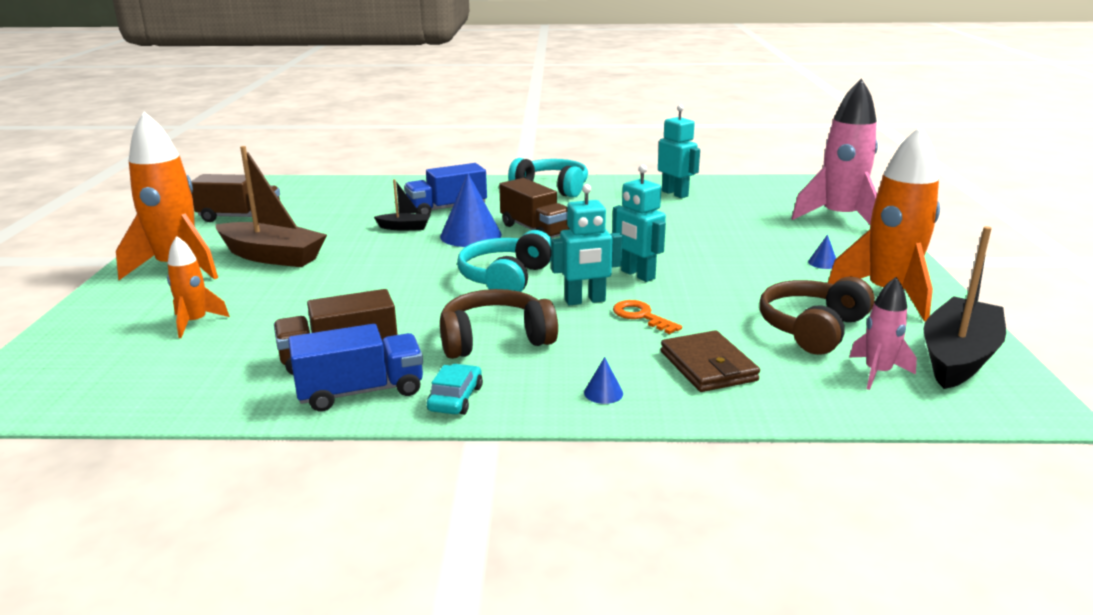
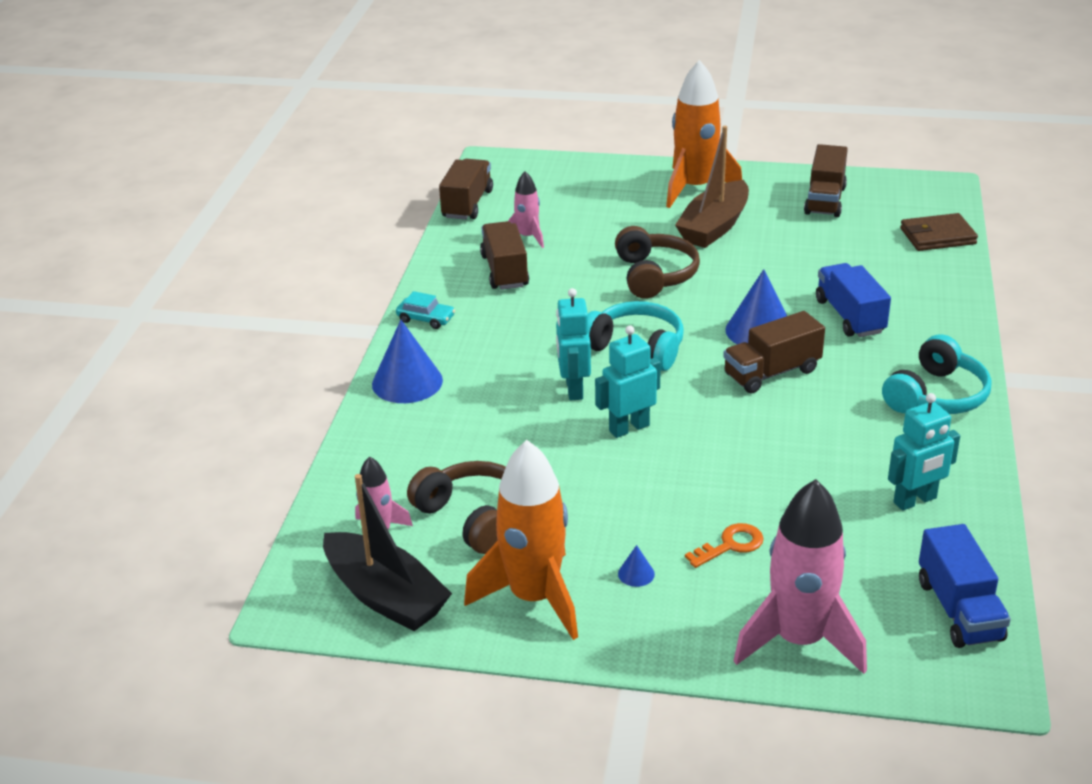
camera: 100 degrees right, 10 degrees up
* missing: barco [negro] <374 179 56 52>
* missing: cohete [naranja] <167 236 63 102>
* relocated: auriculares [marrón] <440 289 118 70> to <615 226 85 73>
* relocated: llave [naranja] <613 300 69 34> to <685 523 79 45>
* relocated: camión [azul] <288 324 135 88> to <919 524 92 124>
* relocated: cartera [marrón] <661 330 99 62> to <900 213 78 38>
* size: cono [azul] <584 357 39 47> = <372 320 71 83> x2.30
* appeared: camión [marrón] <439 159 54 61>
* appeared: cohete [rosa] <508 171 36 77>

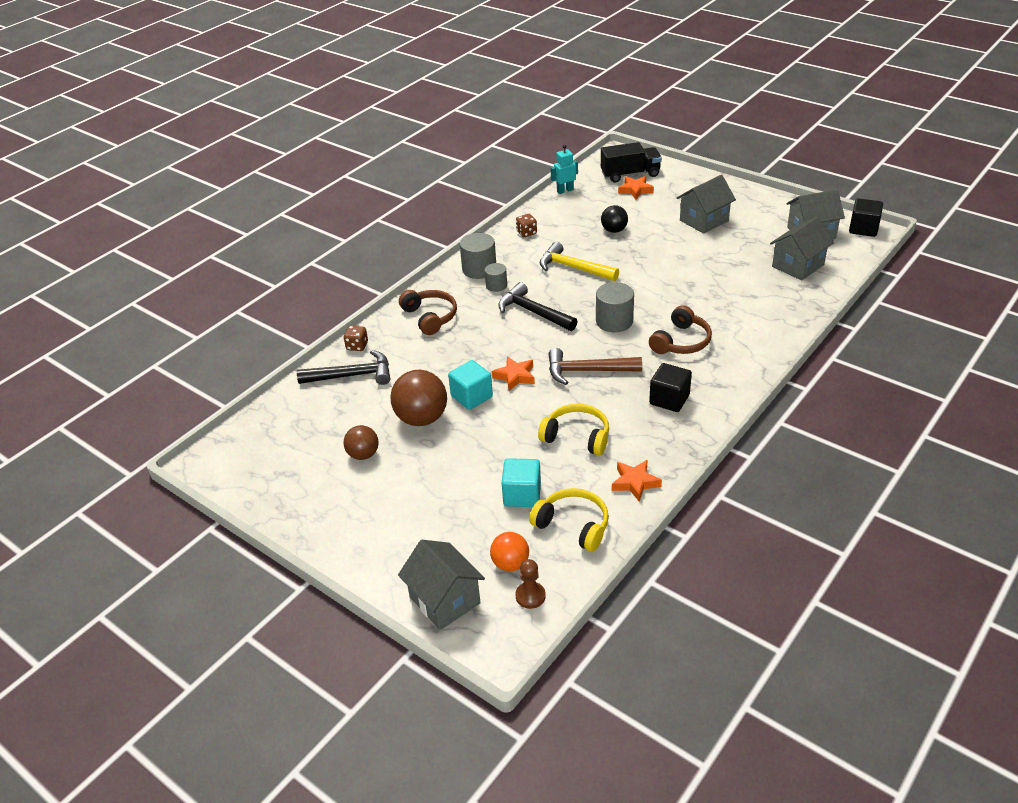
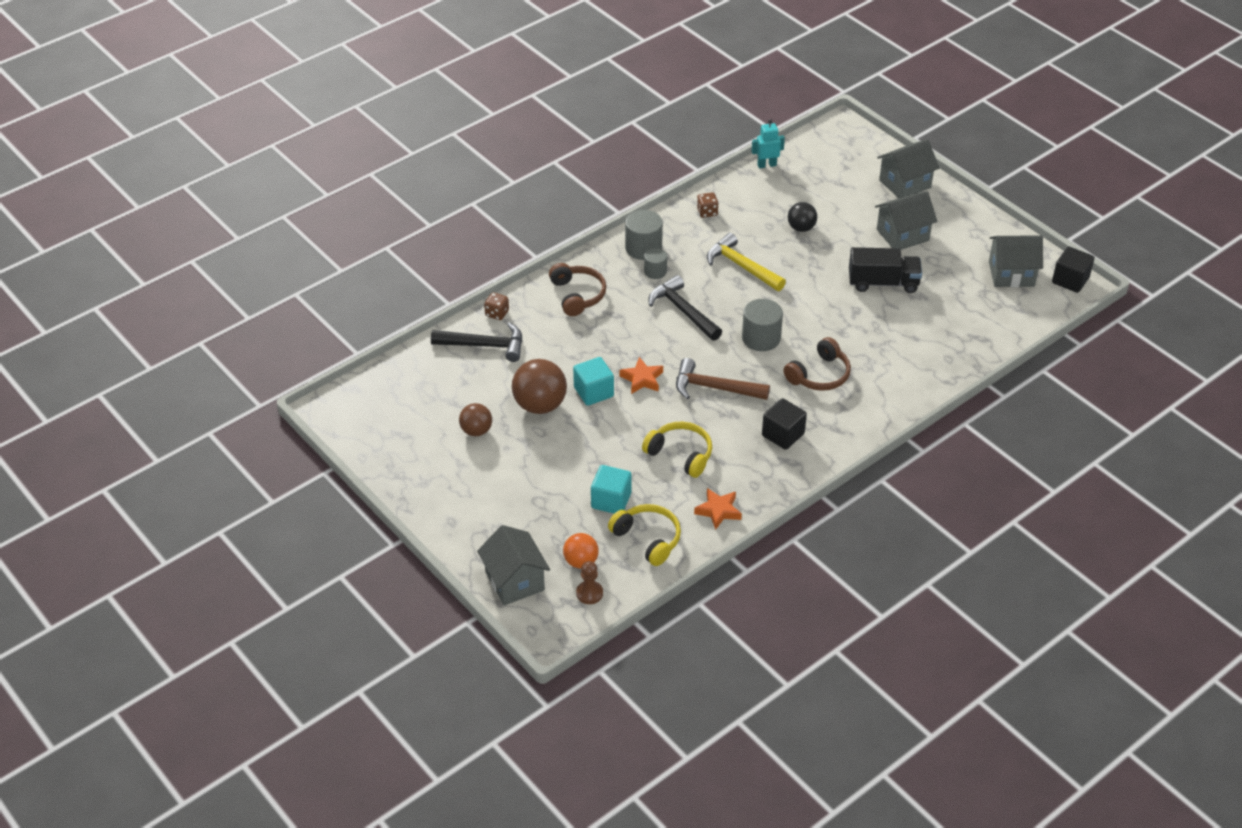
camera: 10 degrees right, 5 degrees up
* relocated: camión [negro] <601 142 61 40> to <849 247 73 46>
* missing: estrella [naranja] <618 176 36 24>
* relocated: casa [gris] <770 217 64 64> to <877 139 62 59>

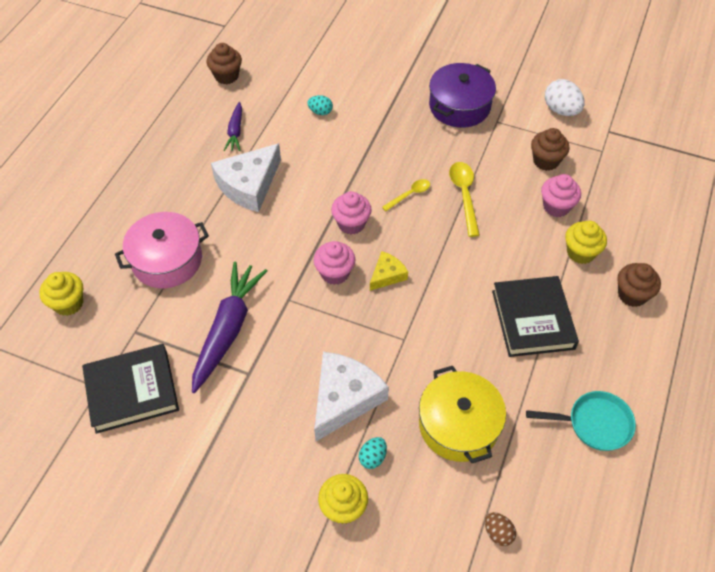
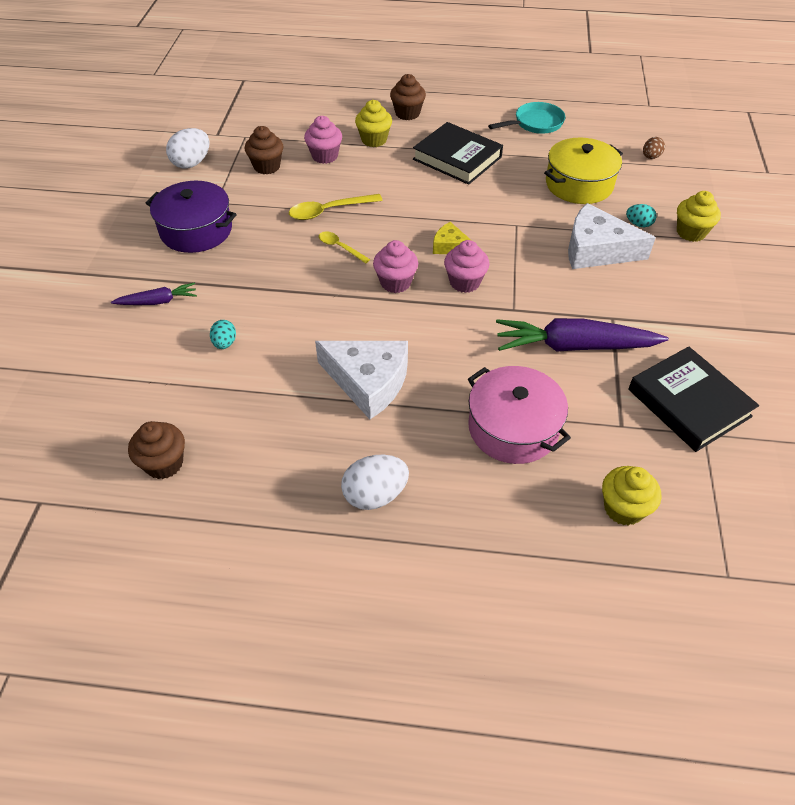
camera: 105 degrees left, 5 degrees down
* relocated: zanahoria [morado] <224 102 18 49> to <111 282 86 23>
* spun: libro [negro] <492 276 87 81> = <413 122 90 63> 60 degrees clockwise
* spun: sartén [turquesa] <526 391 110 60> = <488 102 77 32> 75 degrees clockwise
* appeared: huevo [blanco] <341 455 68 55>

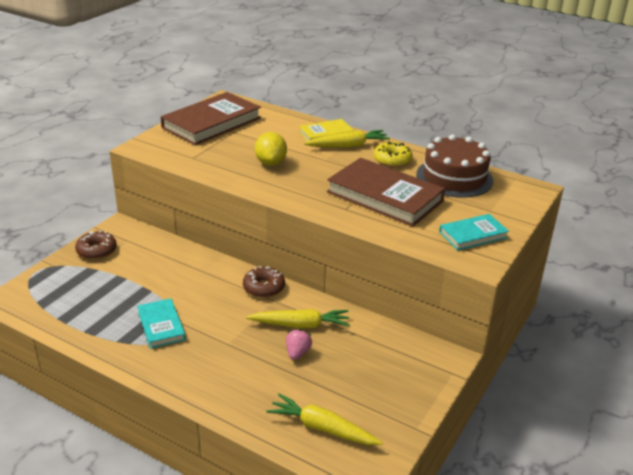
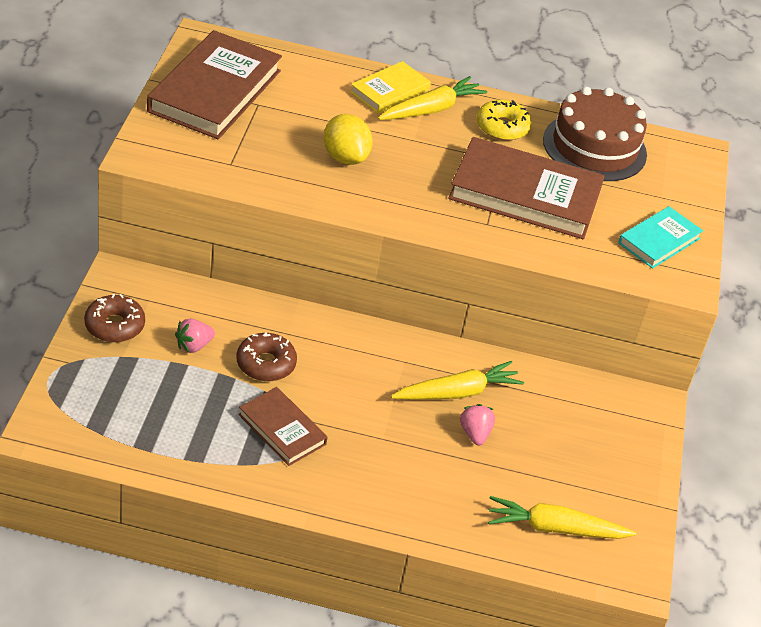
camera: 25 degrees left, 10 degrees up
* relocated: rosquilla [marrón] <243 266 42 32> to <236 332 61 49>
* colour: libro [turquesa] <137 298 49 51> to libro [marrón] <238 387 90 79>
* appeared: fresa [rosa] <175 319 40 34>

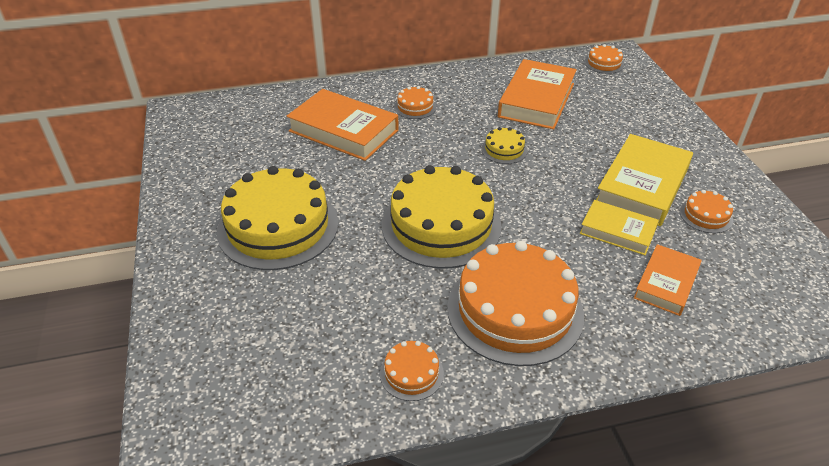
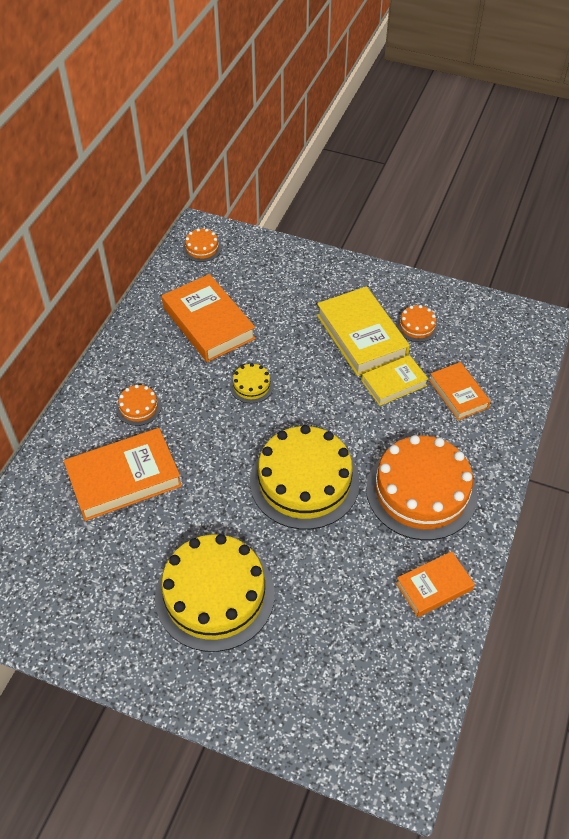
camera: 55 degrees left, 10 degrees up
* exchanged: tarta [naranja] <380 341 64 60> to libro [naranja] <396 551 79 66>

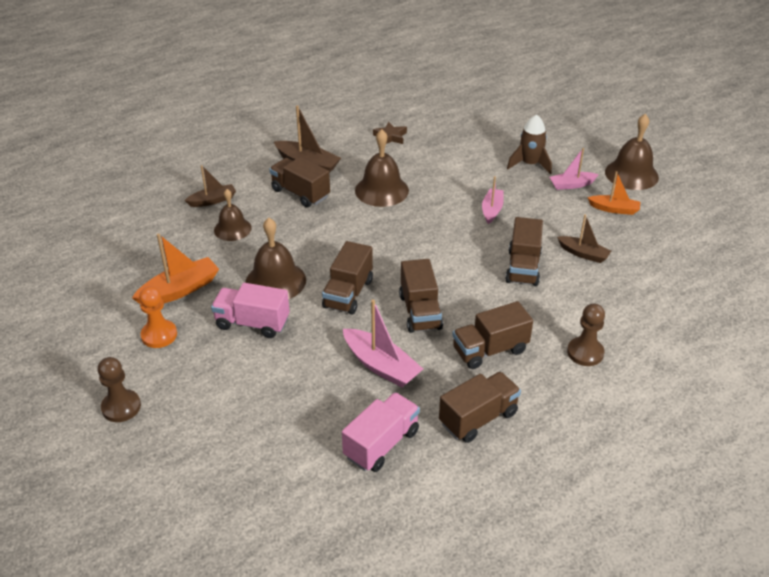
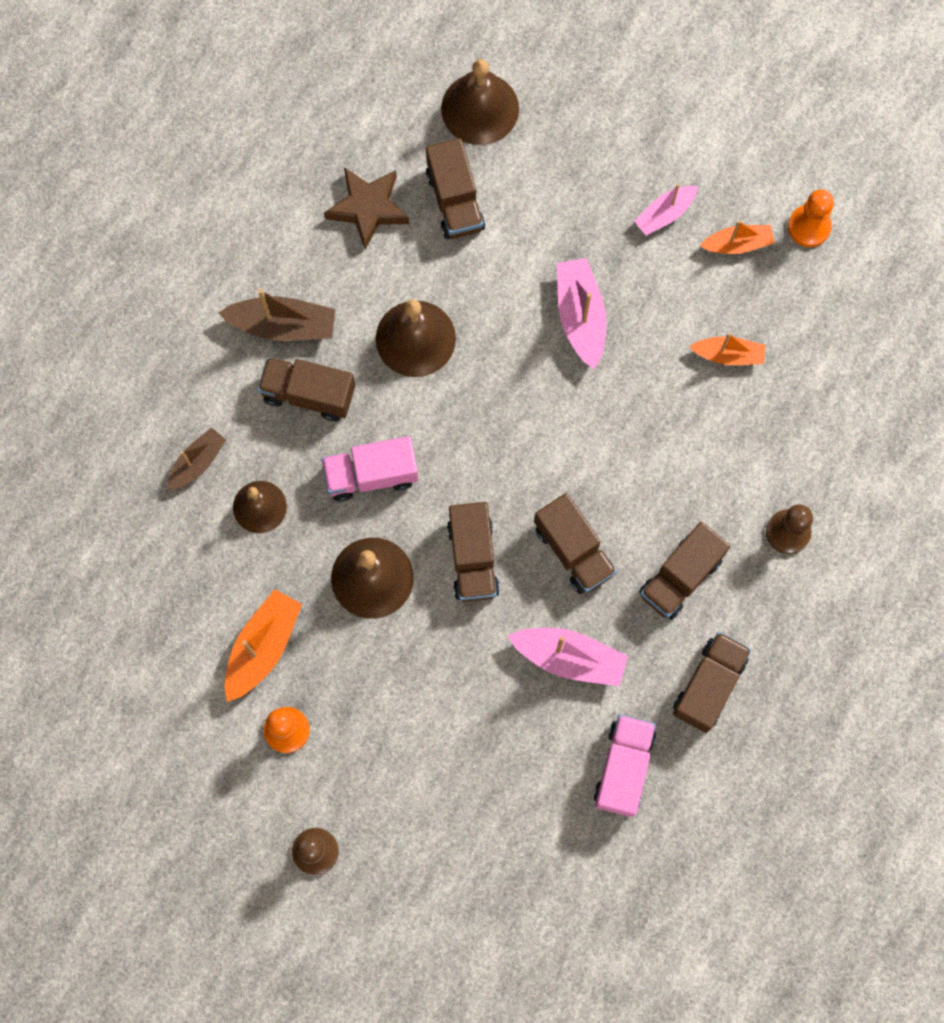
camera: 25 degrees left, 35 degrees up
* missing: cohete [marrón] <507 114 45 60>
* relocated: campana [marrón] <605 114 54 76> to <441 59 78 86>
* size: estrella [marrón] <373 122 34 22> = <324 167 85 83> x1.55
* size: barco [rosa] <482 176 21 48> = <557 258 50 111> x1.54
* colour: barco [marrón] <557 214 54 49> to barco [naranja] <690 333 75 32>
* relocated: camión [marrón] <505 217 38 69> to <426 138 59 101>
* relocated: camión [rosa] <211 283 79 55> to <322 436 96 66>
* appeared: peón [naranja] <788 189 46 58>

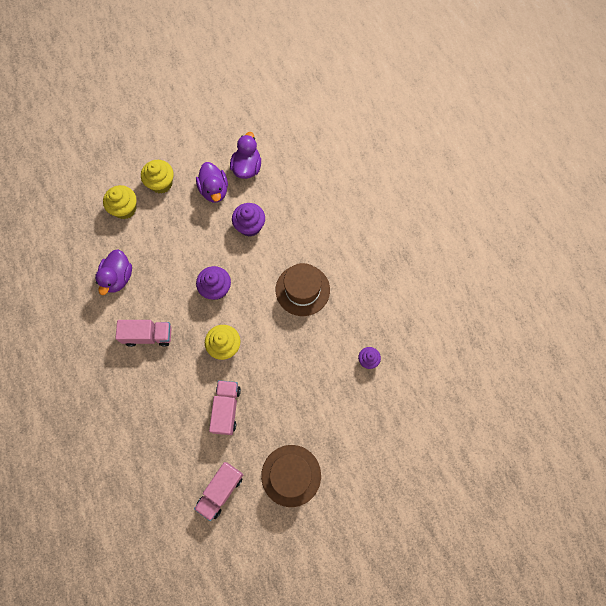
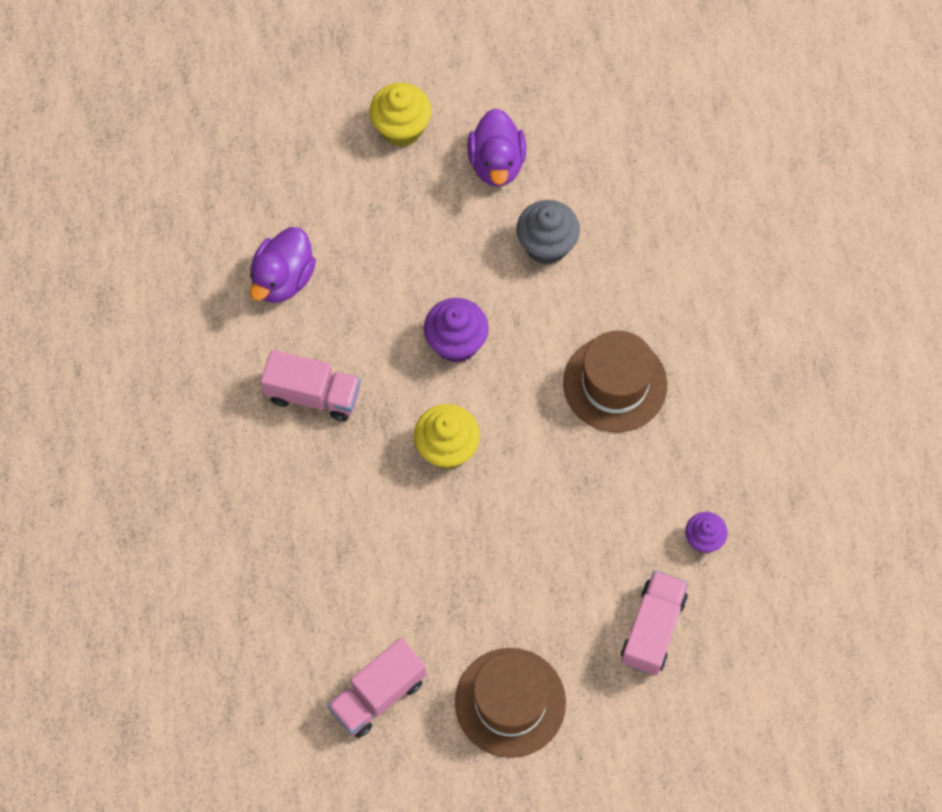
camera: 15 degrees right, 5 degrees down
* missing: pato [morado] <230 132 31 47>
* missing: magdalena [amarillo] <103 185 34 34>
* colour: magdalena [morado] <232 203 33 34> to magdalena [gris] <516 200 64 64>
* relocated: camión [rosa] <209 380 32 55> to <621 570 68 105>

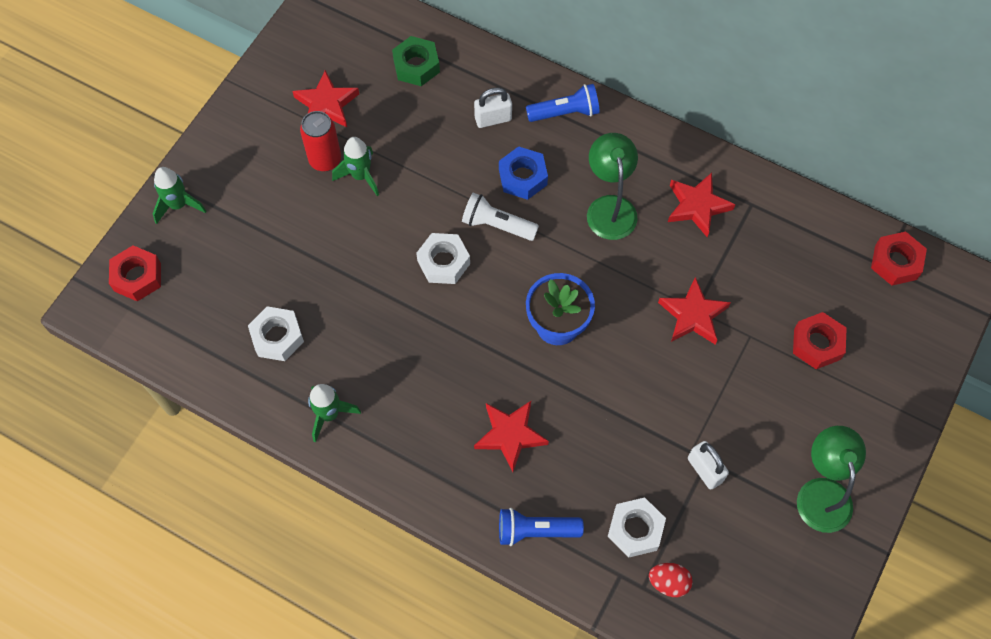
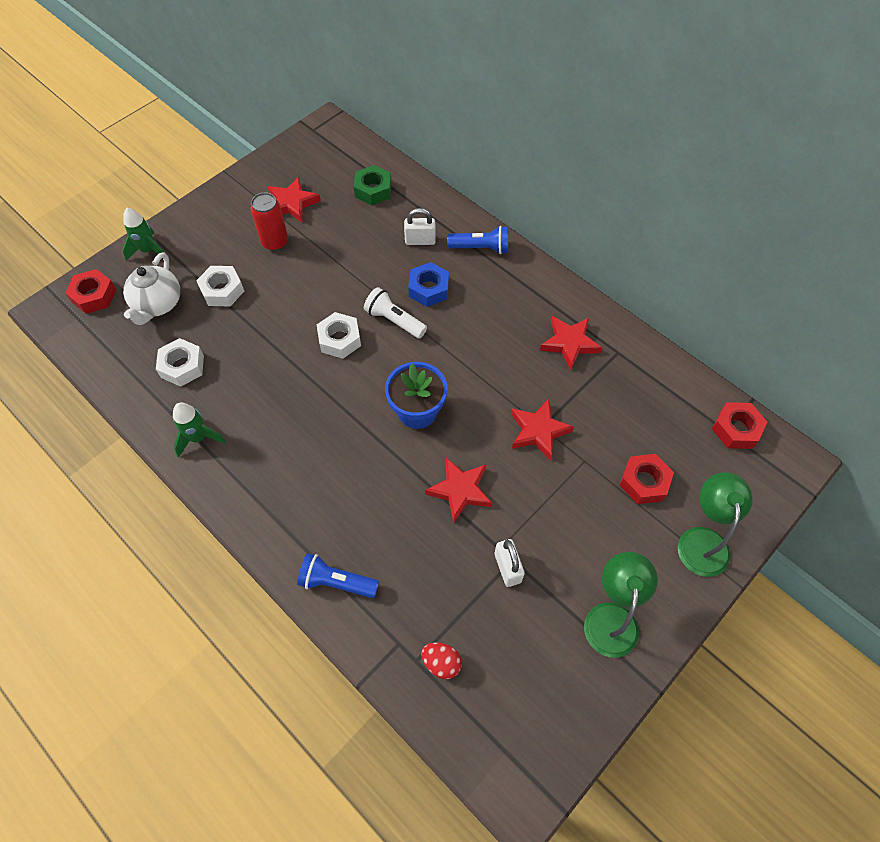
camera: 15 degrees right, 5 degrees down
* relocated: lámpara [verde] <587 133 51 107> to <678 472 75 105>
* missing: cohete [verde] <332 137 47 59>
* relocated: estrella [rojo] <474 401 75 71> to <425 457 67 66>
* relocated: tuerca [blanco] <608 497 58 61> to <196 266 48 40>
* appeared: tetera [blanco] <123 253 57 72>

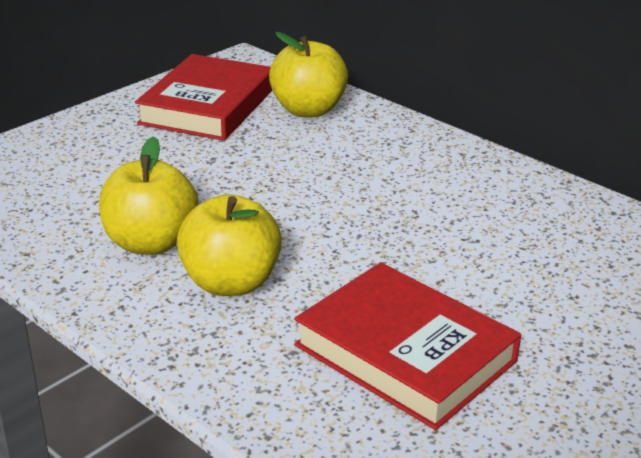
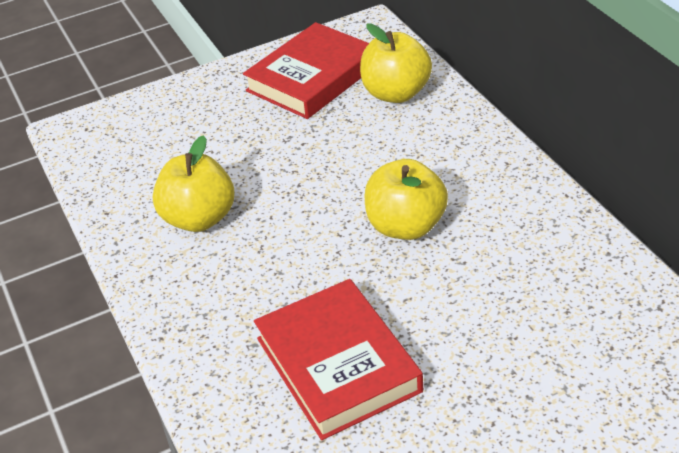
camera: 25 degrees right, 10 degrees up
* relocated: manzana [amarillo] <177 194 105 102> to <365 159 83 81>

